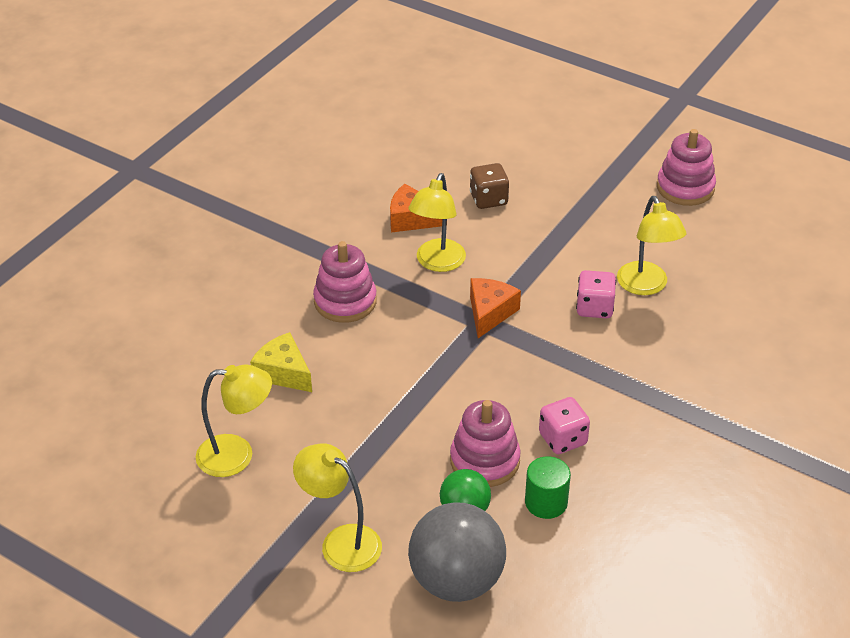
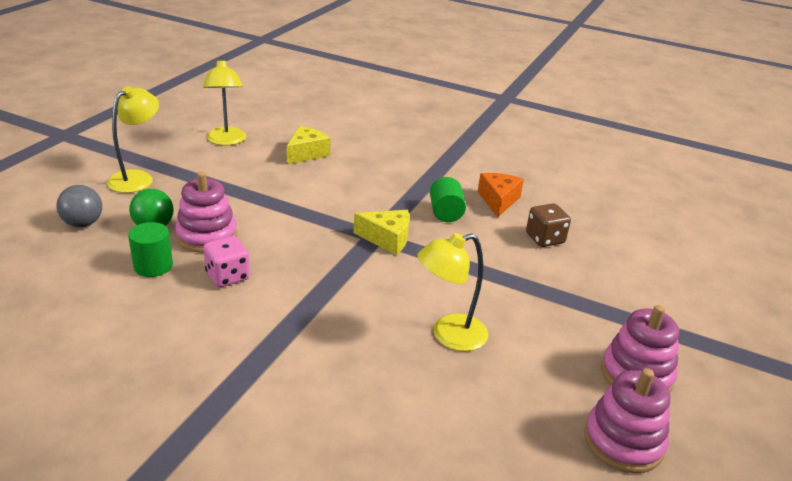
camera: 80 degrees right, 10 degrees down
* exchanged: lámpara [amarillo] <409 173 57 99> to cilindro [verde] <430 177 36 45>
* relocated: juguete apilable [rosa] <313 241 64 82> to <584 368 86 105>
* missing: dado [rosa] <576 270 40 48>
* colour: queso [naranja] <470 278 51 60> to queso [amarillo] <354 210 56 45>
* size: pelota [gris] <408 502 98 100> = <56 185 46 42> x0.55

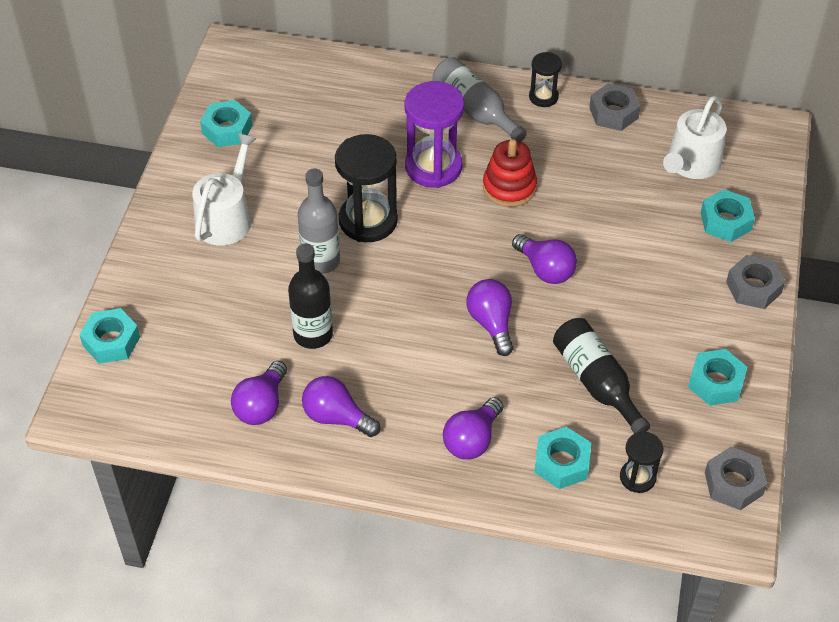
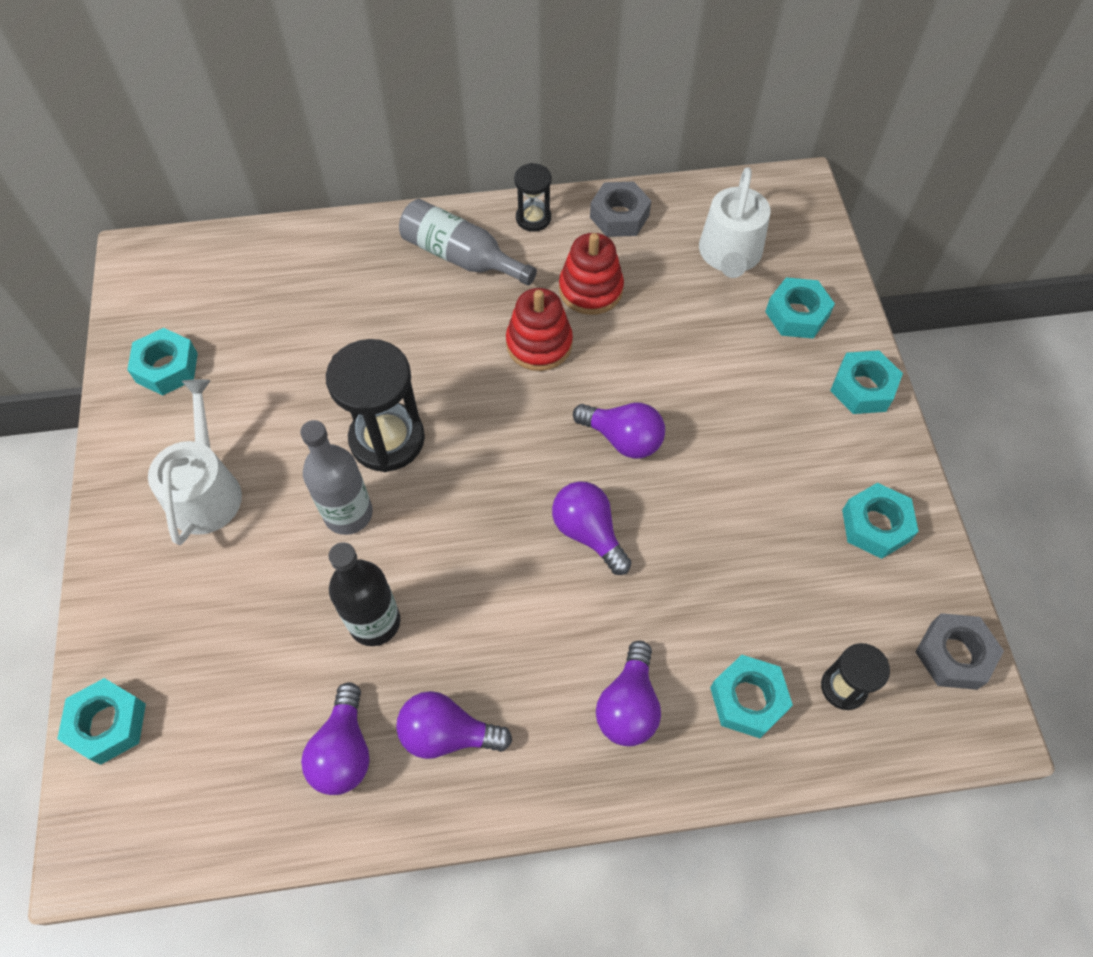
camera: 20 degrees left, 10 degrees up
* missing: reloj de arena [morado] <404 81 60 107>
* colour: tuerca [gris] <726 255 59 54> to tuerca [turquesa] <830 350 73 64>
* missing: botella [negro] <553 318 97 115>
* appeared: juguete apilable [rojo] <559 233 65 82>

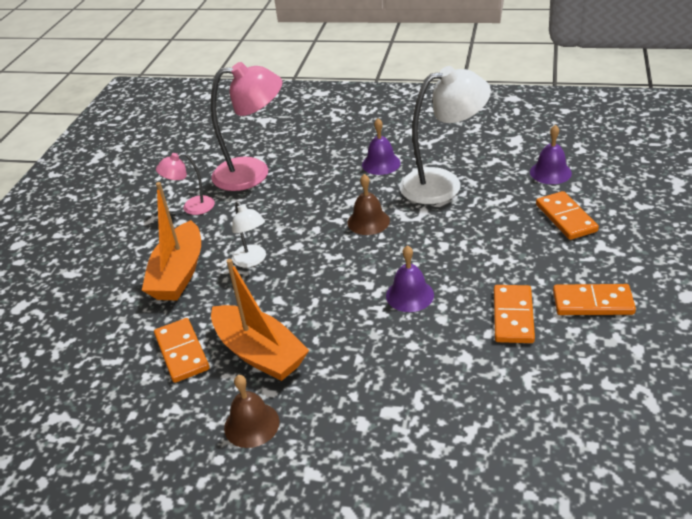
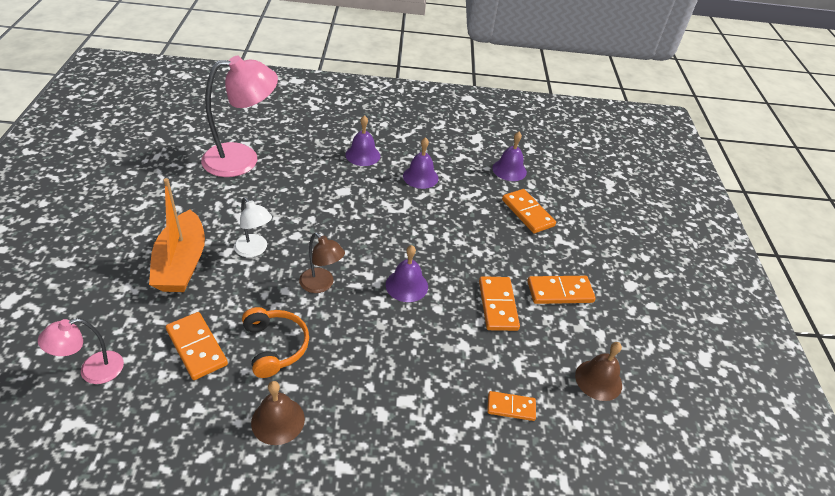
camera: 20 degrees left, 5 degrees up
* exchanged: lámpara [blanco] <399 66 92 138> to campana [morado] <403 137 36 52>
* relocated: lámpara [rosa] <156 152 59 63> to <38 318 86 66>
* relocated: campana [marrón] <347 174 43 61> to <575 342 47 59>
* exchanged: barco [naranja] <211 259 98 122> to auriculares [naranja] <242 307 67 71>
* appeared: lámpara [marrón] <299 233 46 60>
* appeared: ficha de dominó [naranja] <487 391 49 30>

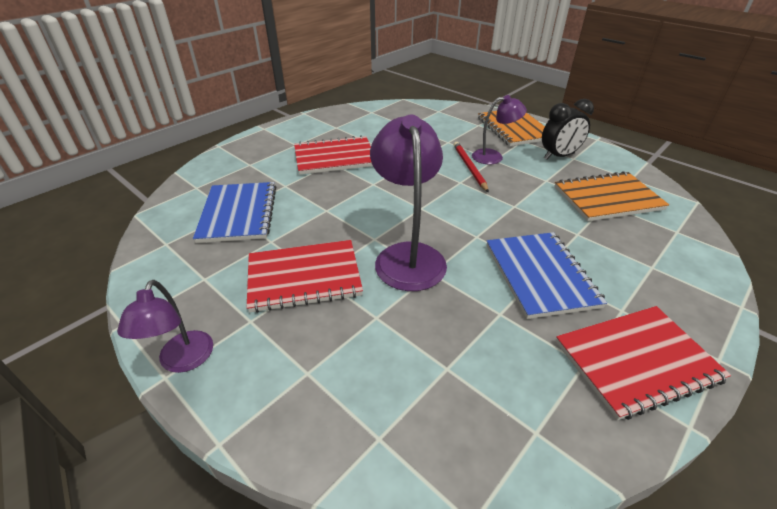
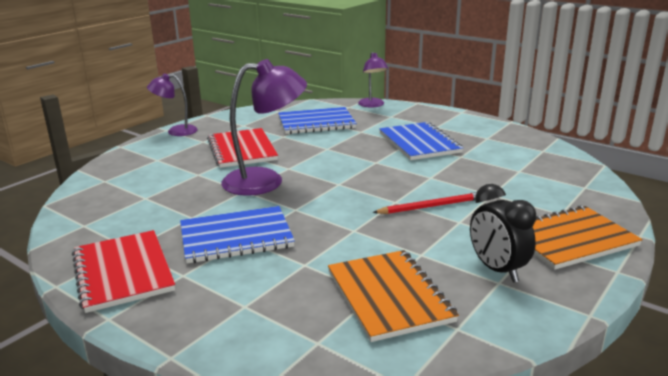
camera: 85 degrees right, 15 degrees down
* relocated: lámpara [morado] <472 95 55 69> to <358 52 30 56>
* colour: cuaderno [rojo] <294 135 79 40> to cuaderno [azul] <379 122 85 38>

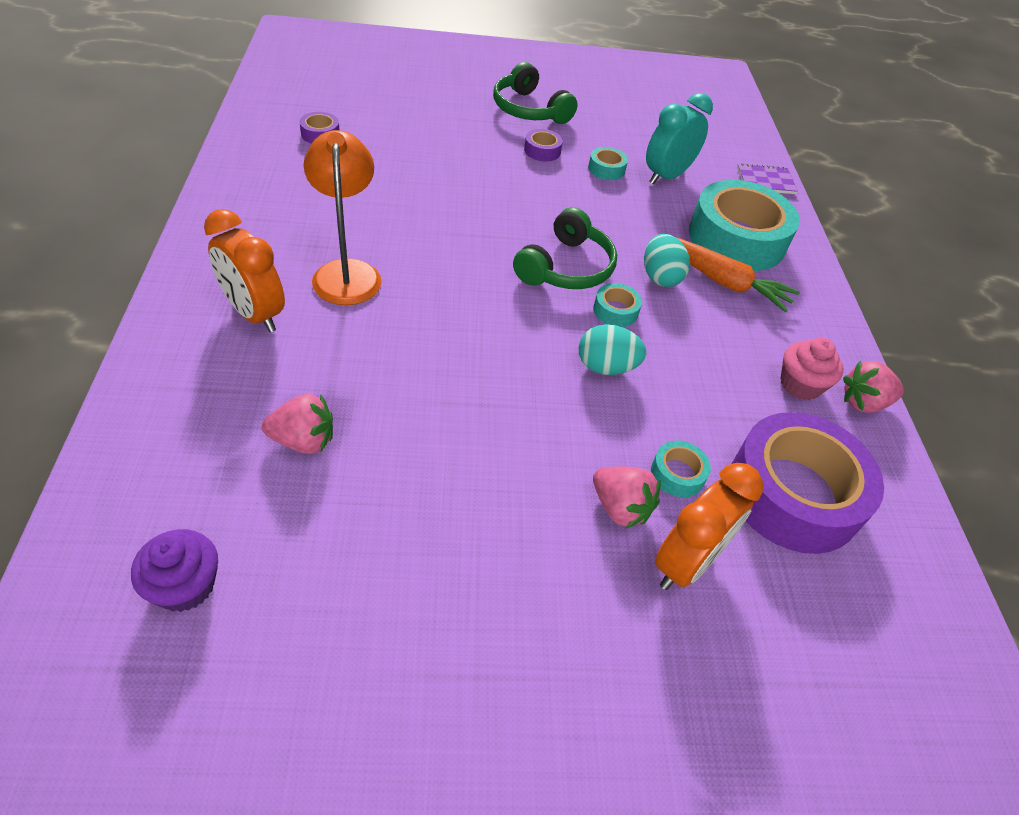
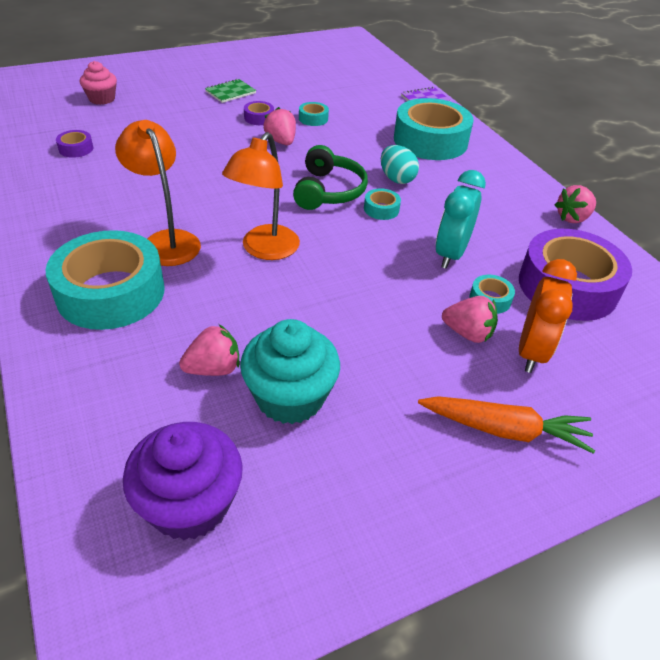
camera: 20 degrees left, 5 degrees down
* exchanged: auriculares [verde] <493 62 85 62> to cuaderno [verde] <205 79 51 24>
* relocated: despertador [turquesa] <646 93 67 92> to <436 170 50 99>
* exchanged: despertador [naranja] <204 209 81 123> to cinta adhesiva [turquesa] <45 230 119 100>
* relocated: zanahoria [naranja] <677 238 123 74> to <418 396 177 58>
* missing: huevo [turquesa] <579 324 68 51>
* relocated: magdalena [rosa] <781 338 62 62> to <80 61 37 44>
* size: magdalena [morado] <131 529 87 83> = <123 422 120 118> x1.60
* appeared: fresa [rosa] <263 107 33 38>
* appeared: lámpara [naranja] <222 132 78 128>
* appeared: magdalena [turquesa] <240 319 100 105>

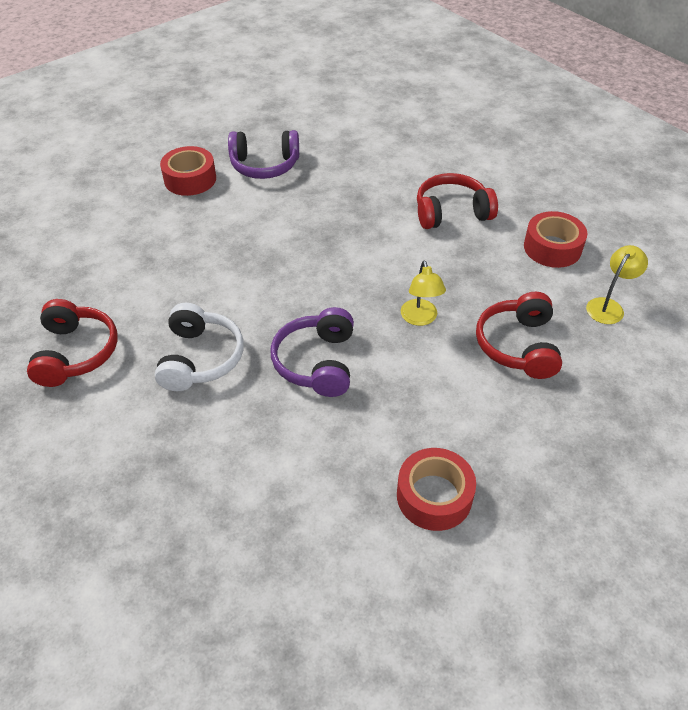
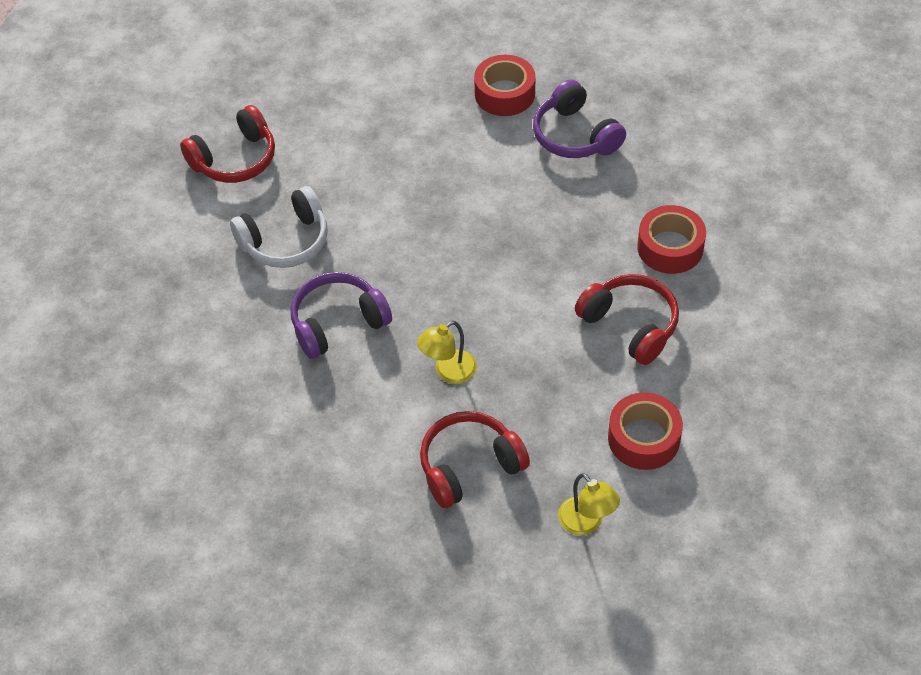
camera: 60 degrees right, 5 degrees up
* spun: lámpara [amarillo] <586 245 62 79> = <558 473 62 62> 45 degrees clockwise
* relocated: cinta adhesiva [rojo] <397 448 79 83> to <637 205 69 69>

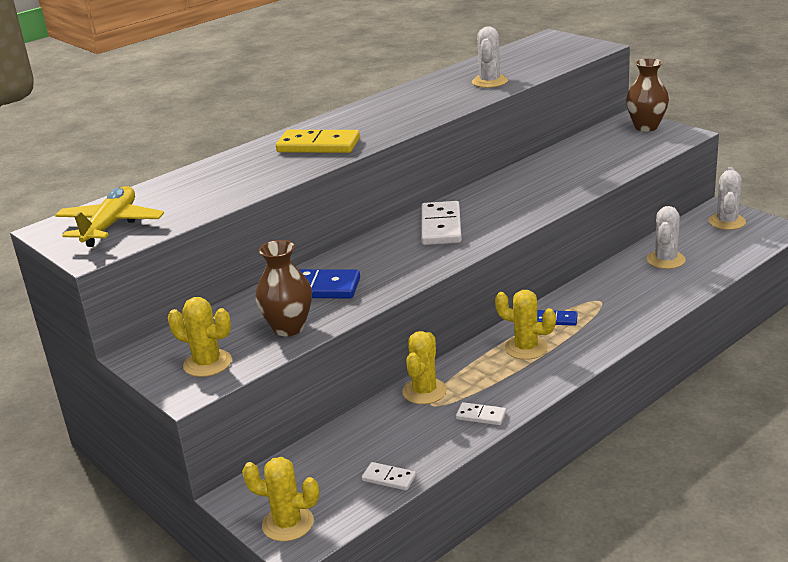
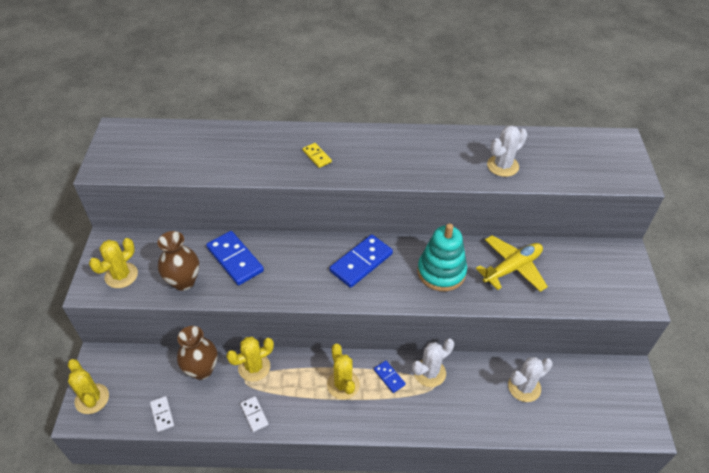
camera: 40 degrees right, 20 degrees up
* relocated: florero [marrón] <626 58 43 73> to <177 326 41 54>
* size: ficha de dominó [amarillo] <276 130 84 23> = <302 143 30 25> x0.52
* relocated: cactus [blanco] <709 167 37 63> to <412 339 42 48>
* relocated: avión [amarillo] <55 186 109 61> to <476 235 72 57>
* colour: ficha de dominó [blanco] <421 201 41 44> to ficha de dominó [azul] <329 234 64 54>
* spun: cactus [amarillo] <168 297 64 80> = <89 238 49 50> 60 degrees clockwise
* appeared: juguete apilable [turquesa] <417 223 50 68>

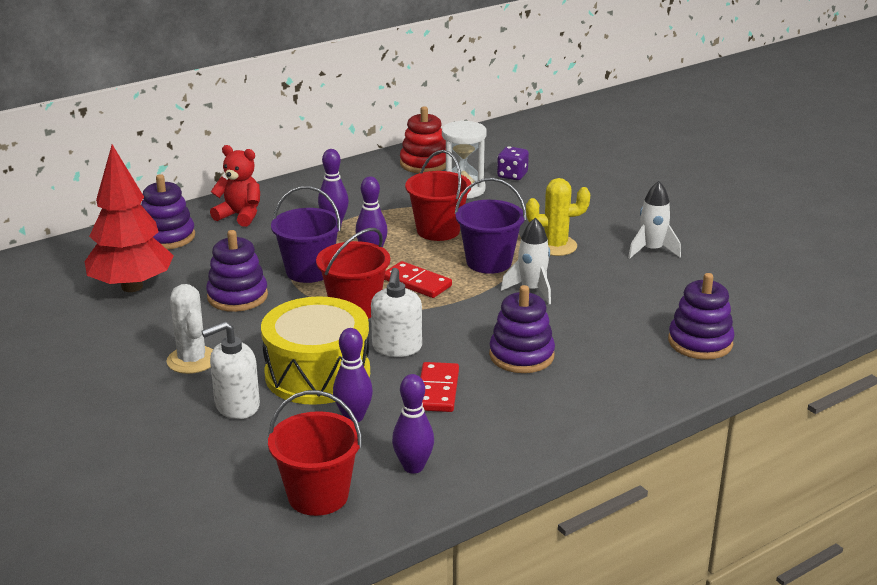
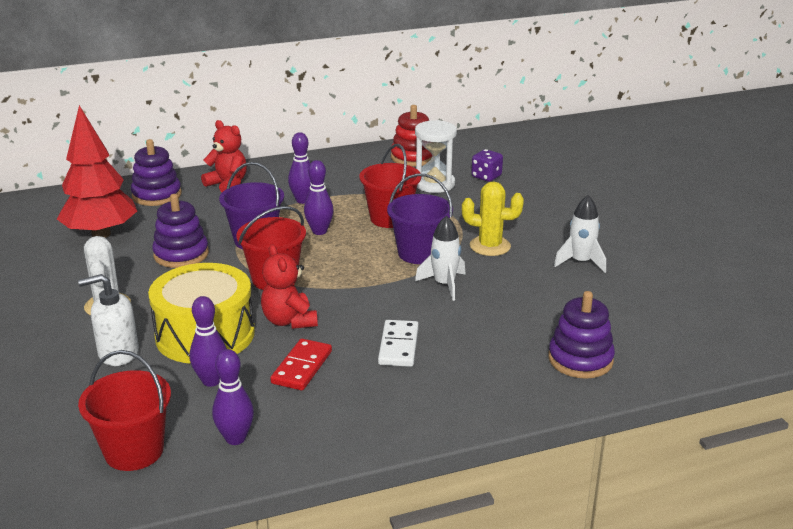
camera: 15 degrees right, 0 degrees up
* missing: ficha de dominó [rojo] <384 261 68 37>
* exchanged: dispensador de jabón [blanco] <371 268 51 89> to osito [rojo] <261 245 57 84>
* exchanged: juguete apilable [morado] <489 285 66 88> to ficha de dominó [blanco] <378 320 41 47>

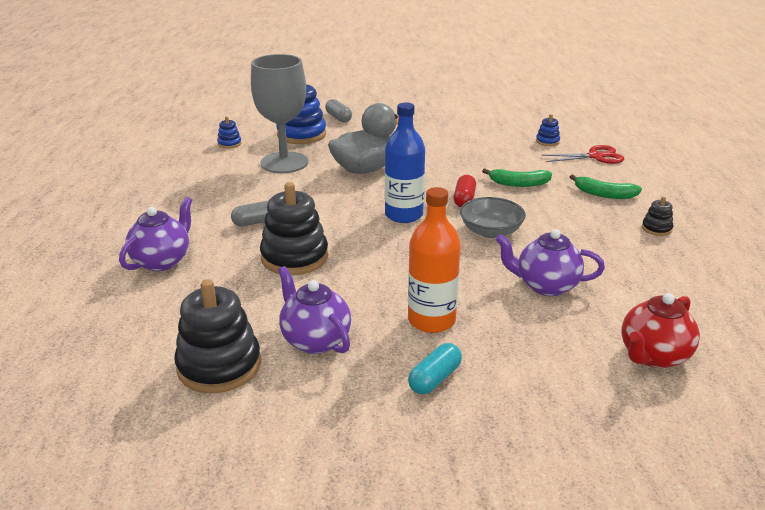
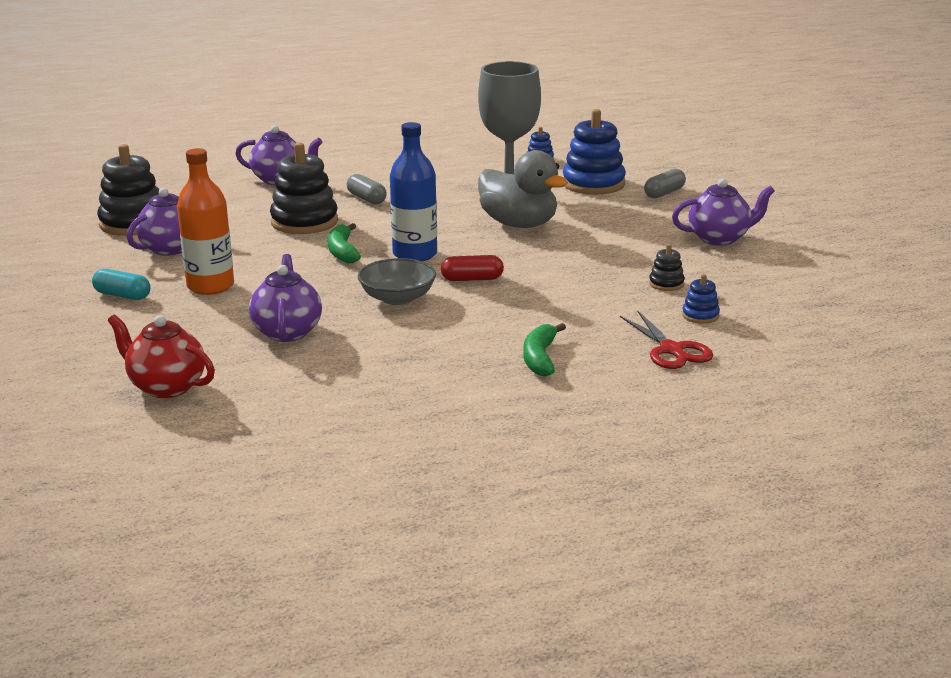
camera: 75 degrees right, 5 degrees down
* relocated: plátano [verde] <482 168 70 19> to <328 223 33 40>
* relocated: juguete apilable [negro] <642 196 31 40> to <649 244 36 47>
* appeared: tetera [morado] <672 178 103 68>

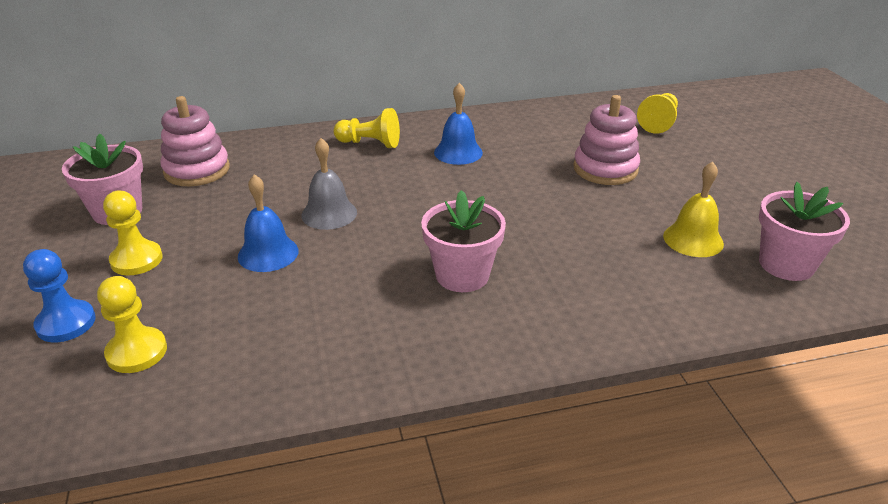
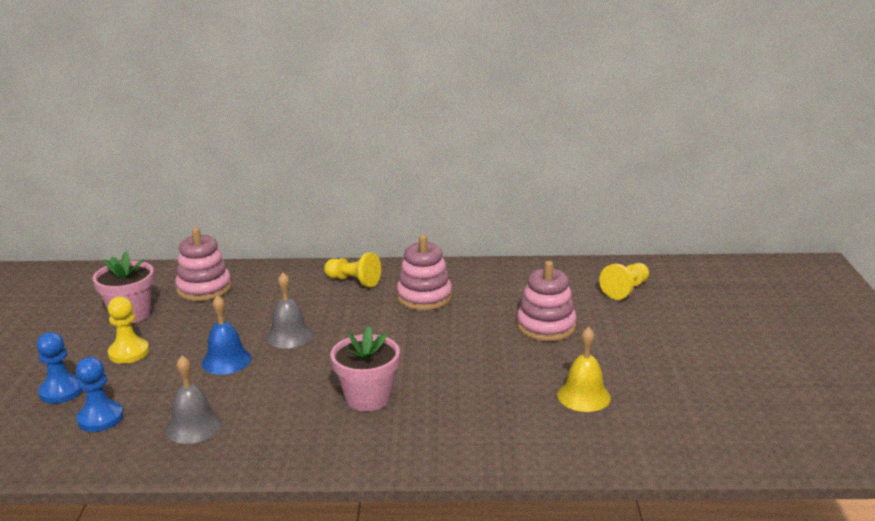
camera: 15 degrees right, 10 degrees down
* exchanged: campana [azul] <434 83 49 82> to juguete apilable [rosa] <397 235 55 75>
* missing: maceta [rosa] <759 182 91 99>
* colour: peón [amarillo] <97 276 70 97> to peón [azul] <76 357 48 75>
* appeared: campana [gris] <166 356 56 88>

